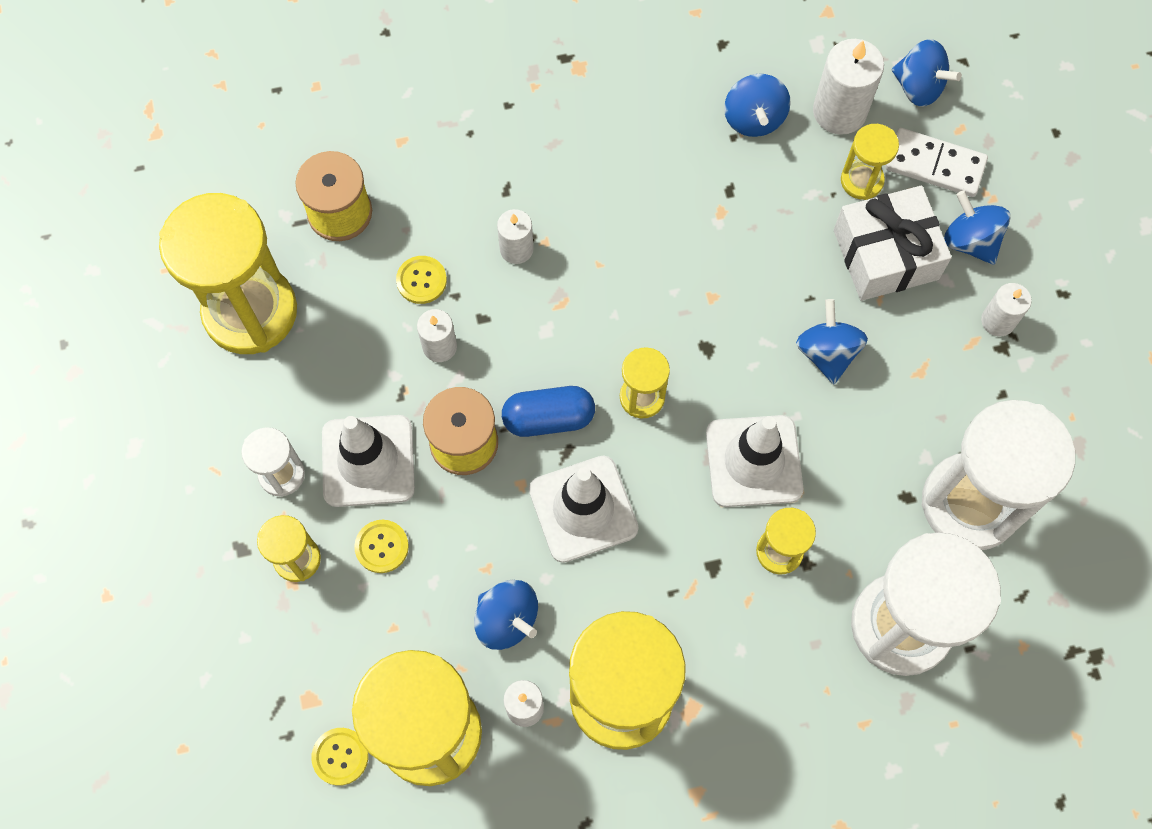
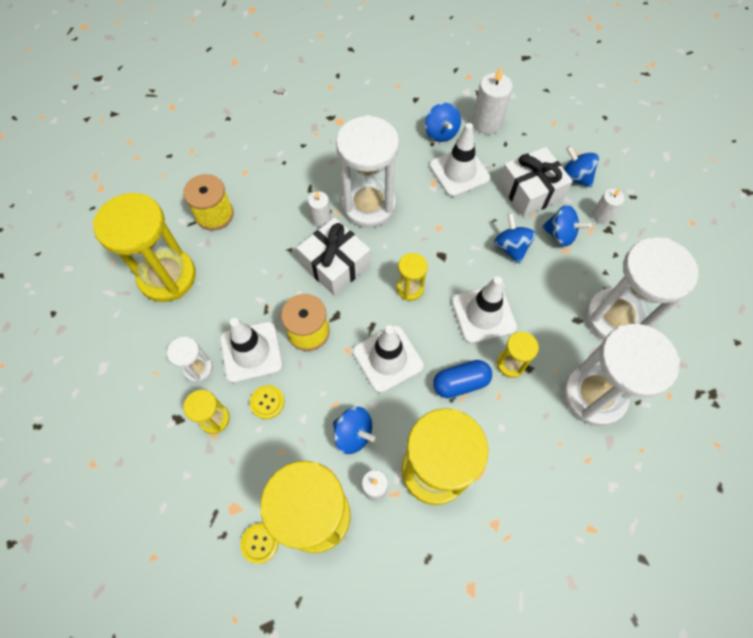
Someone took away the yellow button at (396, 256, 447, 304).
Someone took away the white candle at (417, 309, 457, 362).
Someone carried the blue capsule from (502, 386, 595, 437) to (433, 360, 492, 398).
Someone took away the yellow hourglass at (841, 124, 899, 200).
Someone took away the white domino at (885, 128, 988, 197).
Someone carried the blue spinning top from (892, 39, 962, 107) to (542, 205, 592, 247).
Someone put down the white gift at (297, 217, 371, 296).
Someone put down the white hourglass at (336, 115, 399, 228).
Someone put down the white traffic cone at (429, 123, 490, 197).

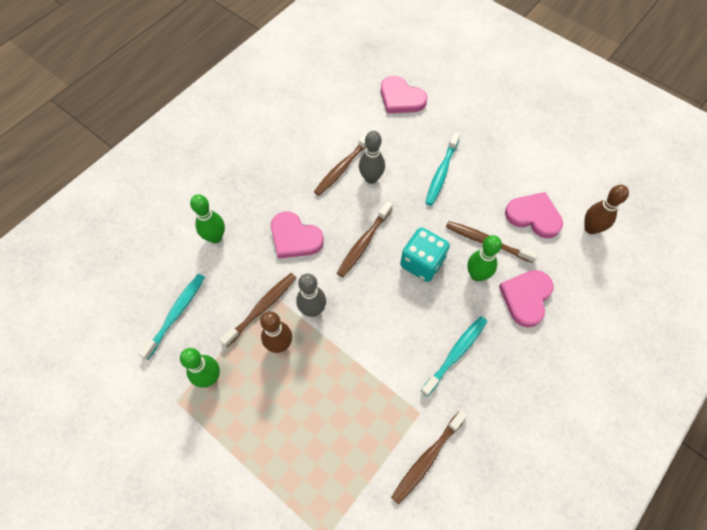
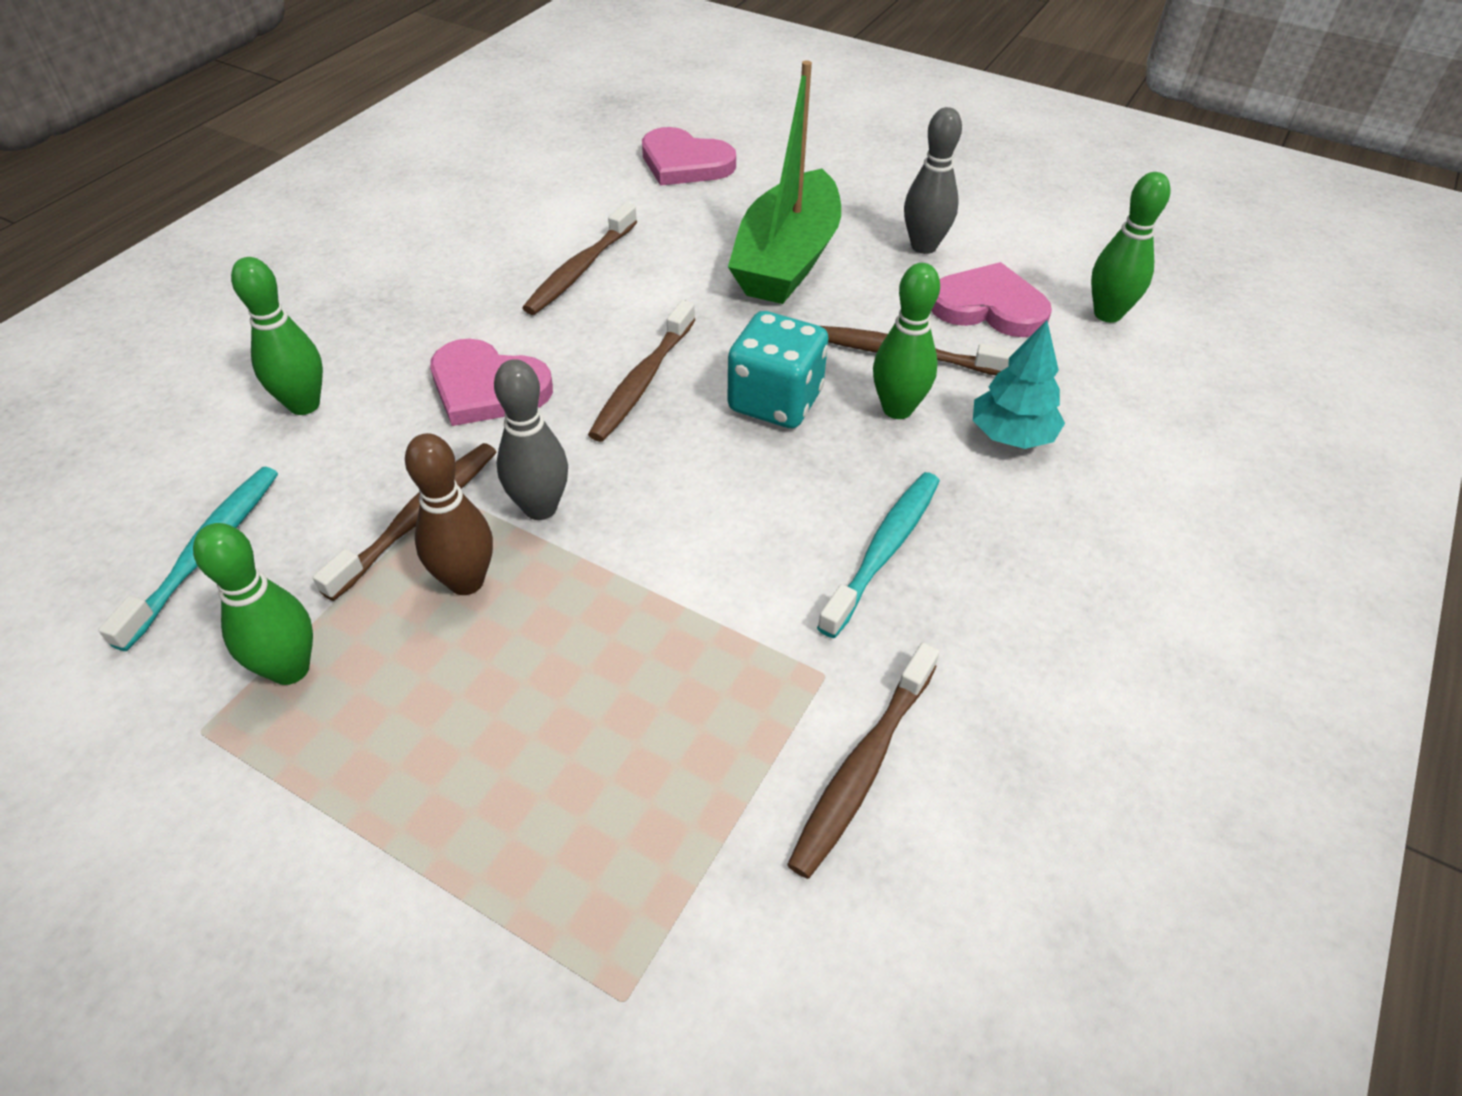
Someone carried the grey bowling pin from (359, 131, 385, 184) to (904, 107, 962, 254).
Someone swapped the turquoise toothbrush at (425, 132, 460, 206) for the green boat at (728, 60, 841, 304).
Someone swapped the pink heart at (499, 270, 554, 327) for the turquoise tree at (973, 320, 1065, 449).
Someone repainted the brown bowling pin at (585, 185, 629, 234), which became the green bowling pin at (1091, 172, 1170, 323).

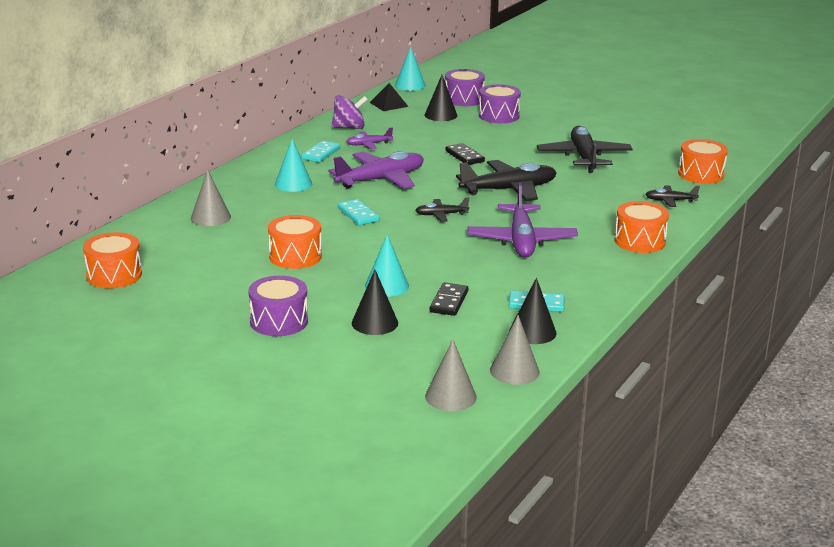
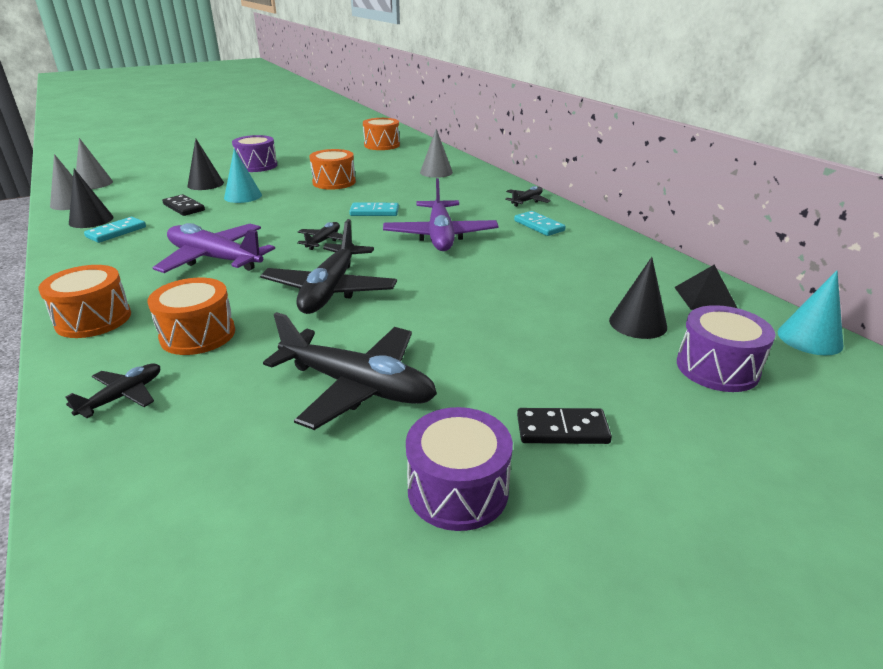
Someone took away the turquoise cone at (275, 139, 312, 192).
Someone took away the purple spinning top at (331, 95, 368, 129).
Someone took away the purple plane at (346, 127, 393, 149).
Someone carried the black domino from (445, 143, 485, 165) to (517, 408, 612, 444).
Someone carried the purple drum from (479, 84, 521, 123) to (406, 407, 513, 531).
Someone carried the orange drum from (678, 139, 728, 184) to (147, 278, 235, 355).
Someone put down the black plane at (505, 186, 551, 207).

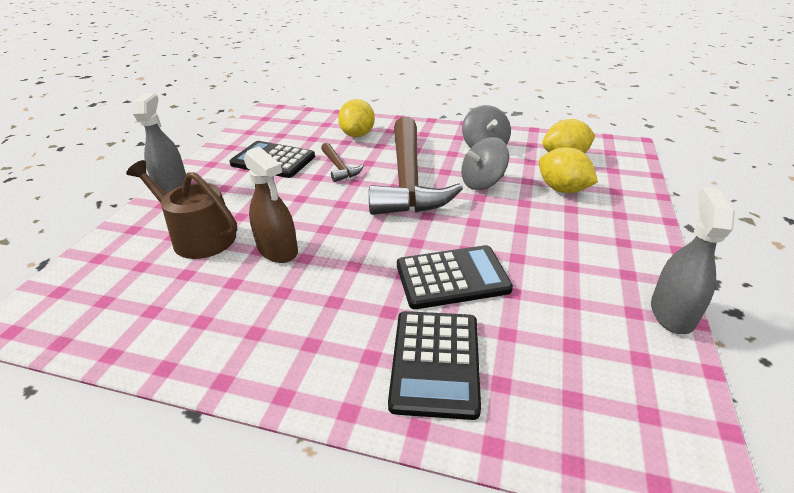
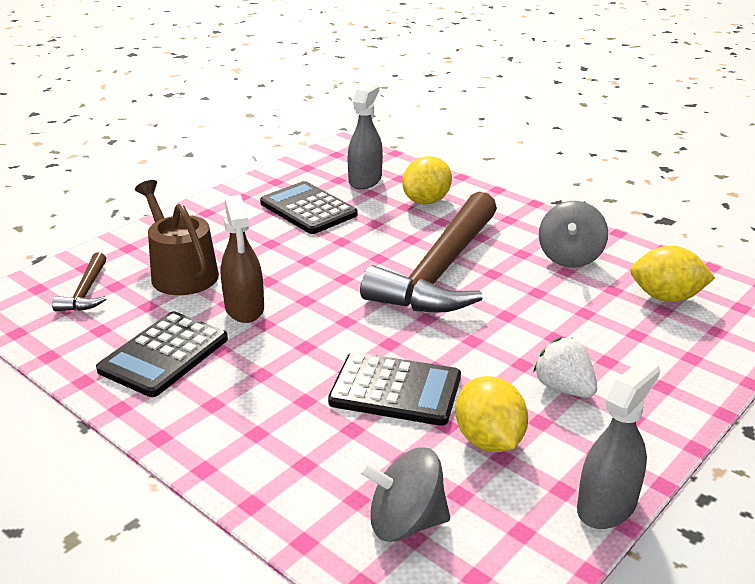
Someone carried the grey spray bottle from (133, 93, 186, 194) to (348, 83, 383, 189).
Someone carried the brown hammer from (321, 143, 364, 182) to (52, 252, 106, 311).
Someone carried the black calculator from (388, 311, 481, 420) to (96, 311, 228, 397).
Someone carried the grey spinning top from (461, 137, 509, 190) to (359, 447, 450, 542).
Someone carried the yellow lemon from (539, 147, 598, 193) to (455, 376, 528, 452).
Someone put down the white strawberry at (533, 337, 597, 398).

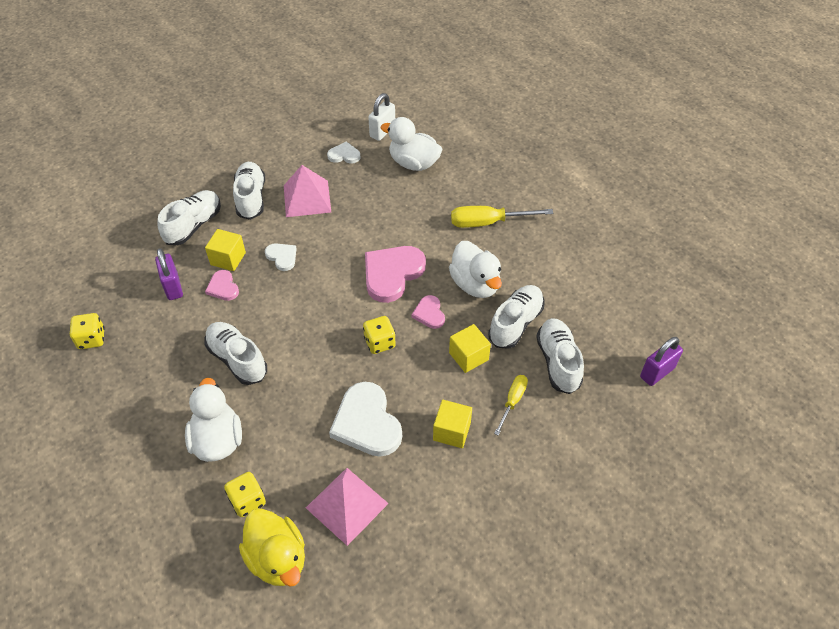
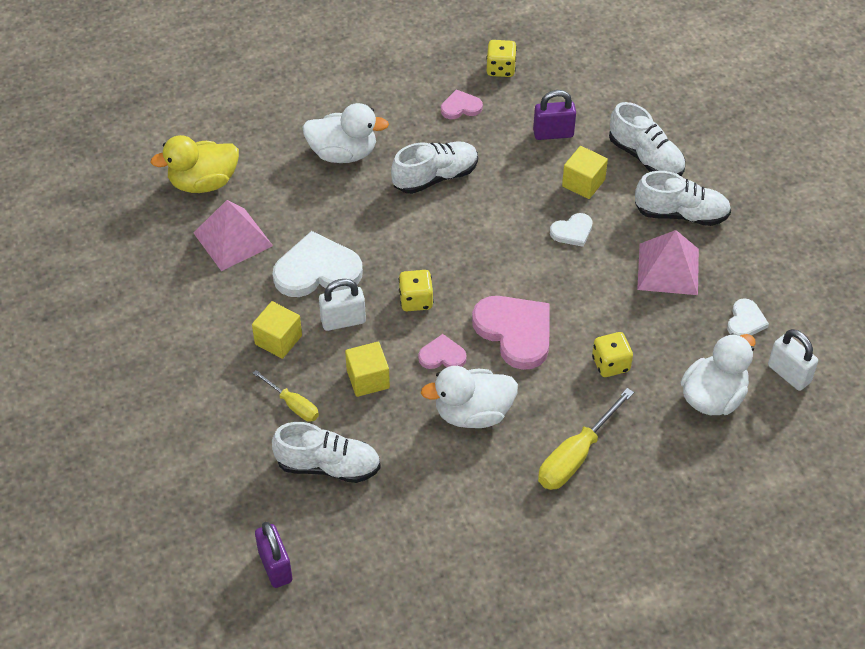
Someone carried the pink heart from (205, 270, 239, 301) to (441, 89, 483, 119).
Someone carried the yellow dice from (224, 472, 266, 517) to (592, 332, 633, 377).
Someone rotated the yellow screwdriver at (451, 206, 553, 228) by 150 degrees counterclockwise.
Someone took away the white shoe at (488, 285, 544, 349).
Someone put down the white padlock at (319, 279, 366, 331).

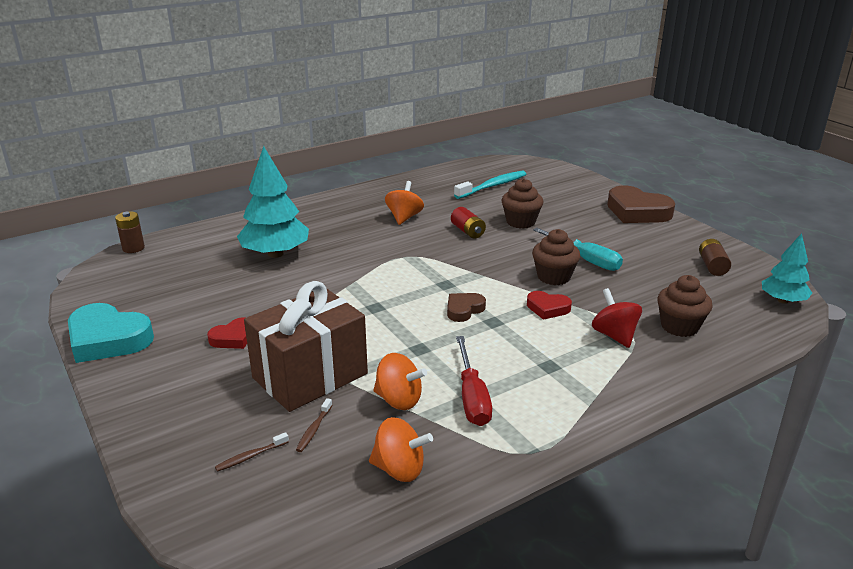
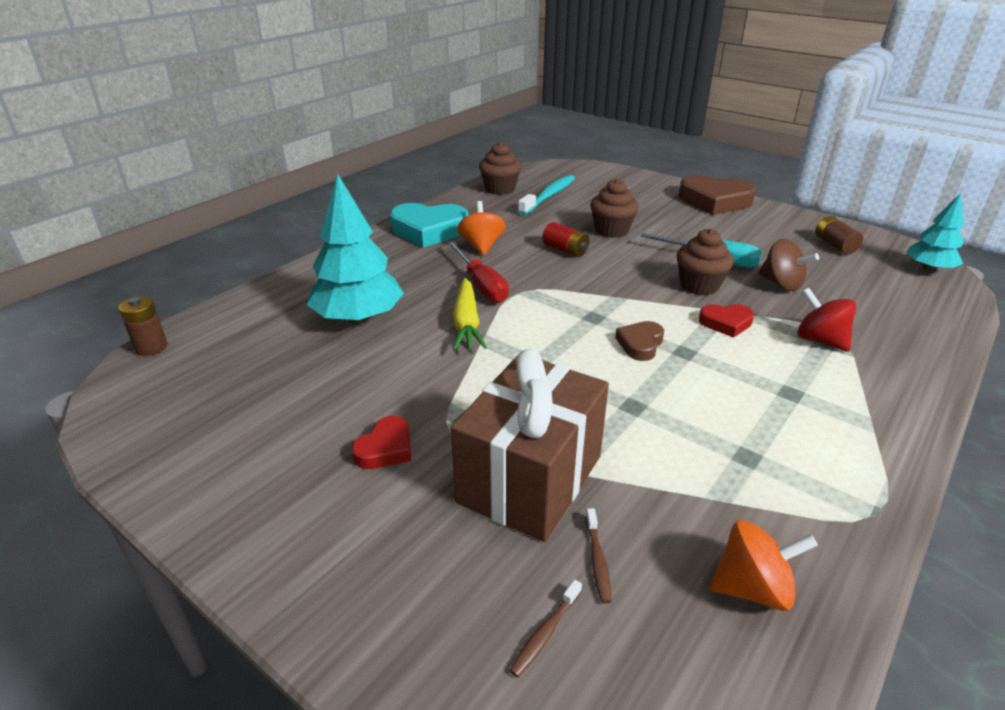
Someone carried the turquoise heart from (68, 303, 154, 363) to (390, 203, 469, 248).
Someone took away the orange spinning top at (373, 353, 427, 410).
Someone carried the red screwdriver from (456, 336, 492, 426) to (447, 241, 509, 303).
Someone carried the brown cupcake from (657, 275, 713, 337) to (479, 142, 522, 195).
Someone put down the yellow carrot at (453, 278, 487, 351).
Someone put down the brown spinning top at (758, 239, 819, 291).

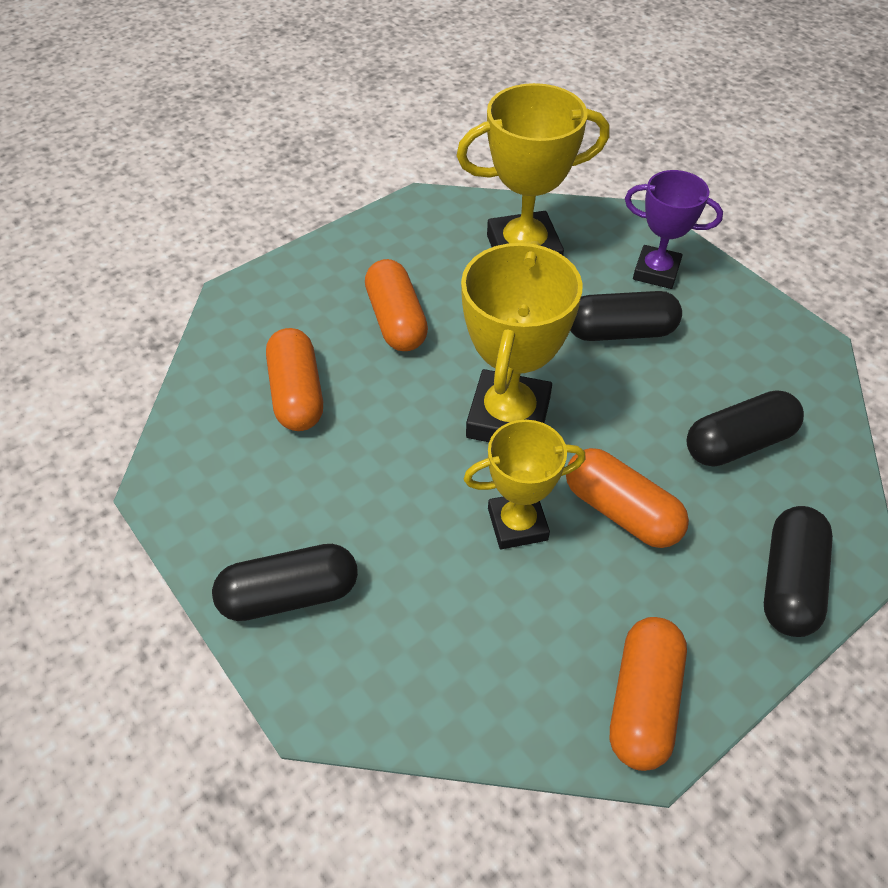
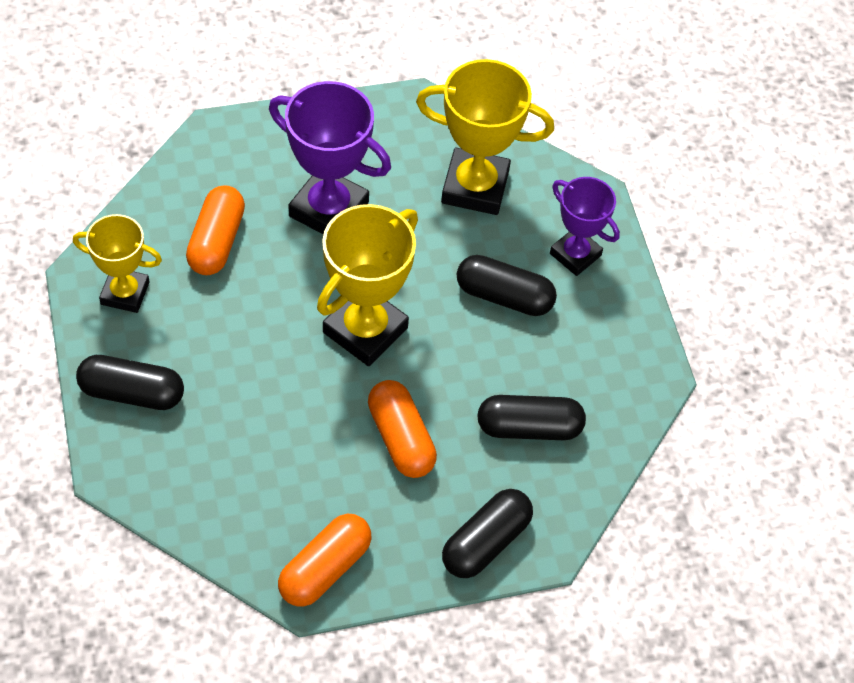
Someone swapped the orange capsule at (365, 259, 428, 351) for the purple trophy at (269, 81, 391, 235).
Someone carried the yellow trophy from (464, 420, 586, 549) to (73, 214, 162, 313).

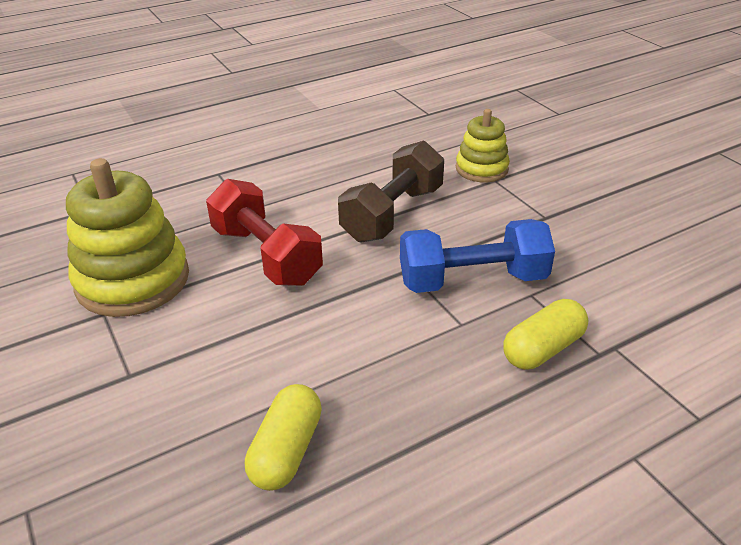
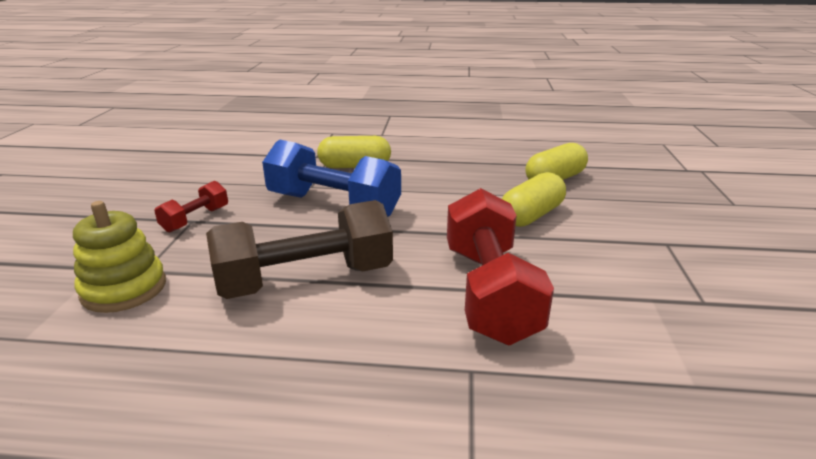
Someone took away the yellow stacking toy at (66, 158, 189, 317).
Someone put down the red dumbbell at (154, 181, 228, 232).
Someone put down the yellow capsule at (502, 172, 566, 227).

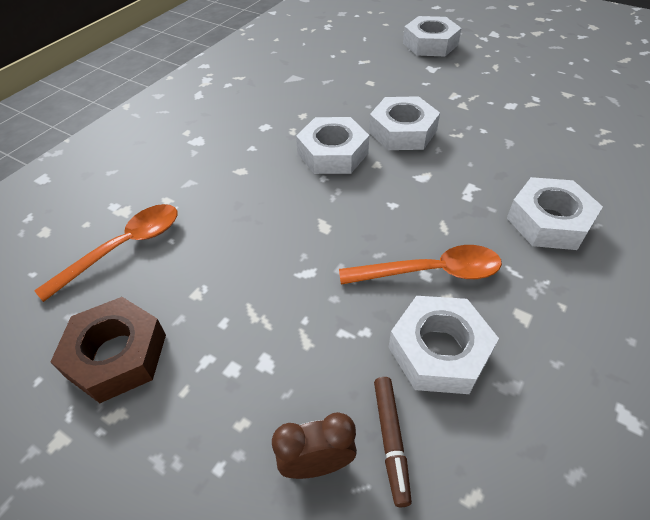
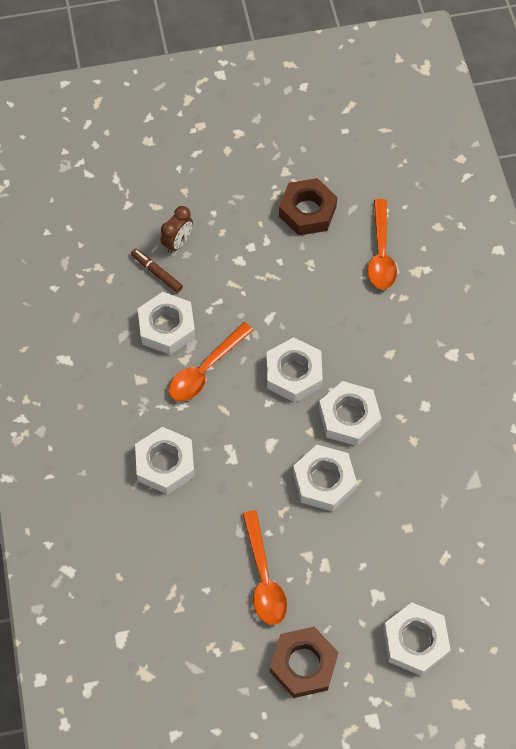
Someone put down the orange spoon at (242, 510, 287, 625).
Someone put down the white nut at (267, 337, 323, 402).
Someone put down the brown nut at (270, 627, 339, 698).

